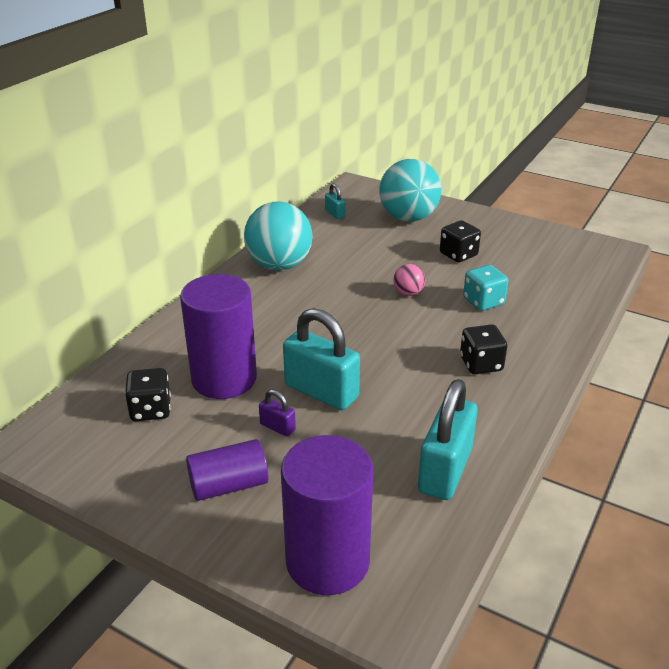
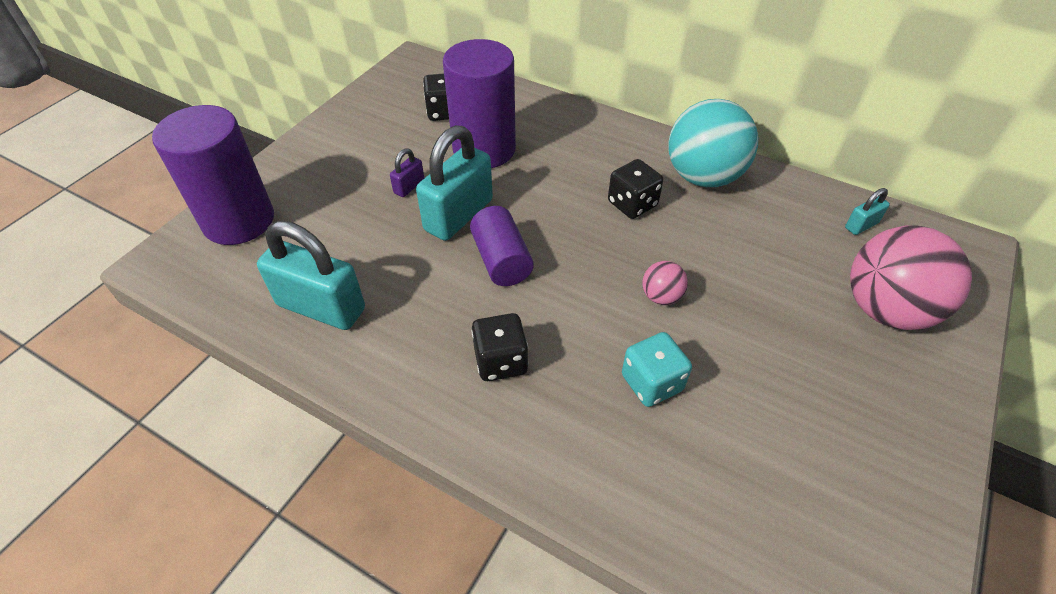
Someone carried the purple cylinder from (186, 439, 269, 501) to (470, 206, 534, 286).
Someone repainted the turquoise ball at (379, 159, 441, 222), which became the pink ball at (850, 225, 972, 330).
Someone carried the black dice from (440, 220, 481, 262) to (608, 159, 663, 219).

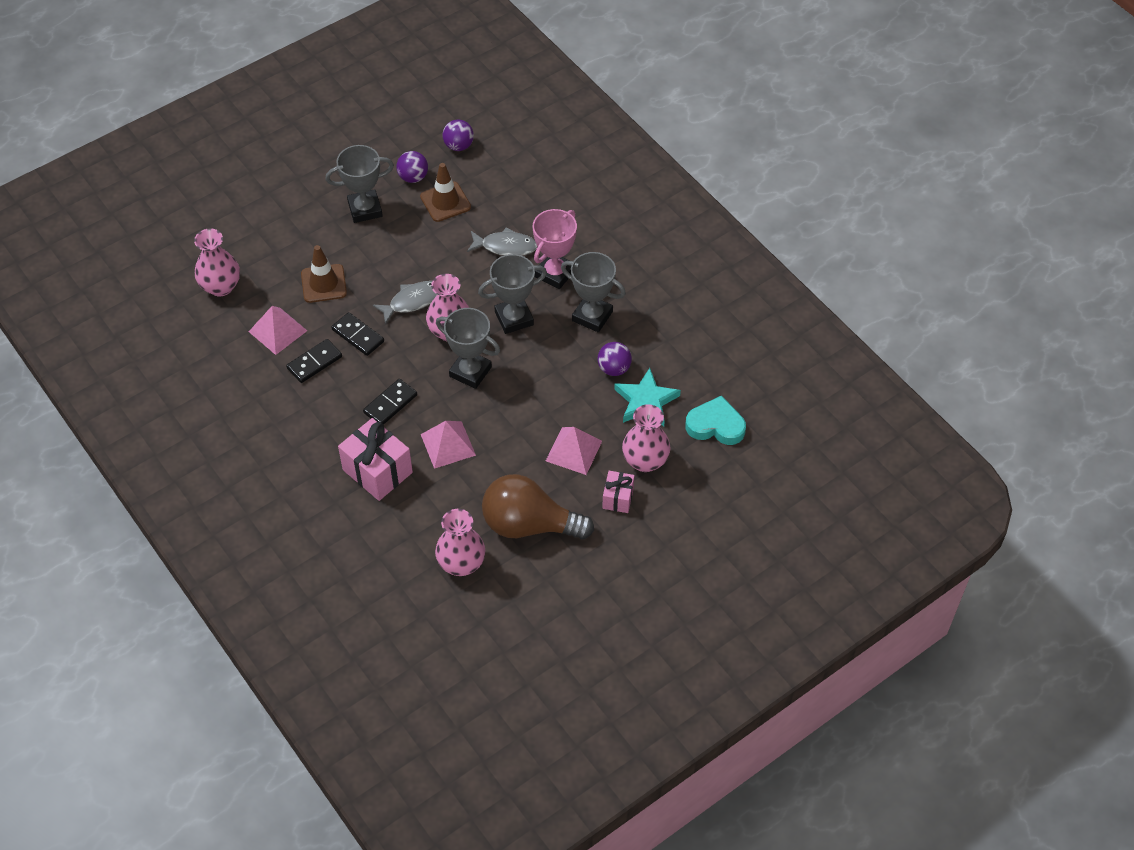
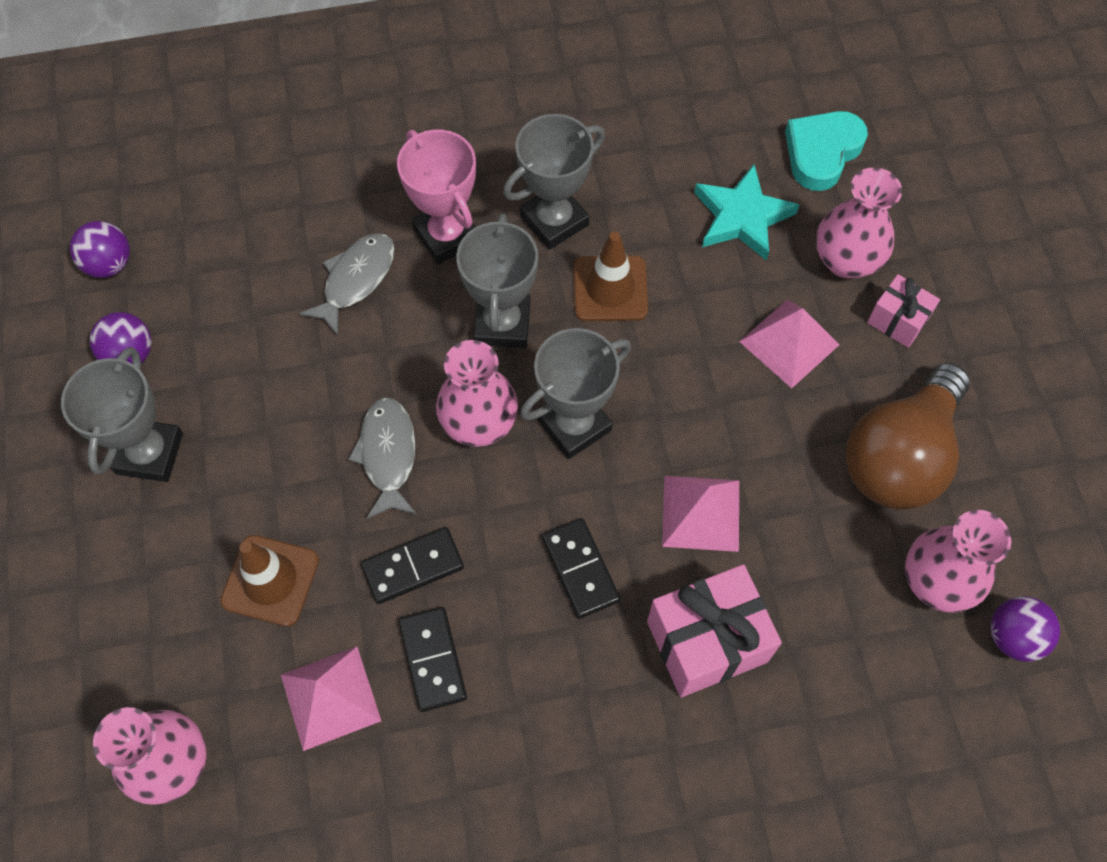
Someone carried the brown traffic cone from (420, 163, 471, 222) to (574, 231, 648, 321).
Someone carried the purple ball from (598, 342, 632, 376) to (991, 596, 1060, 662).

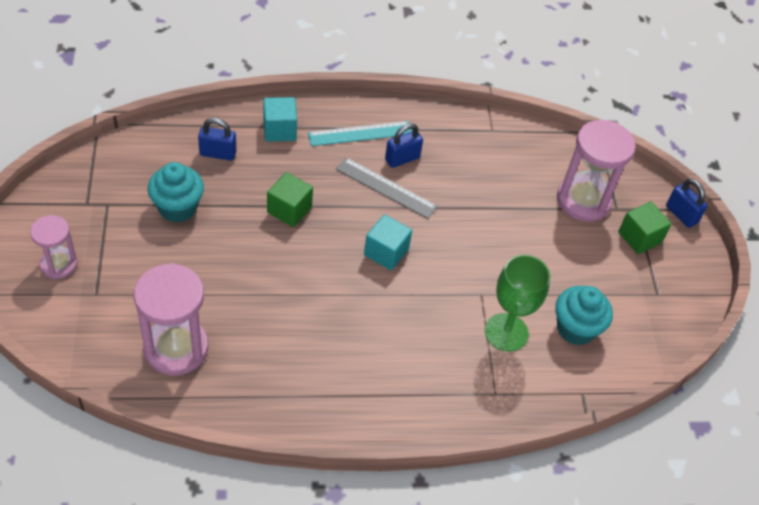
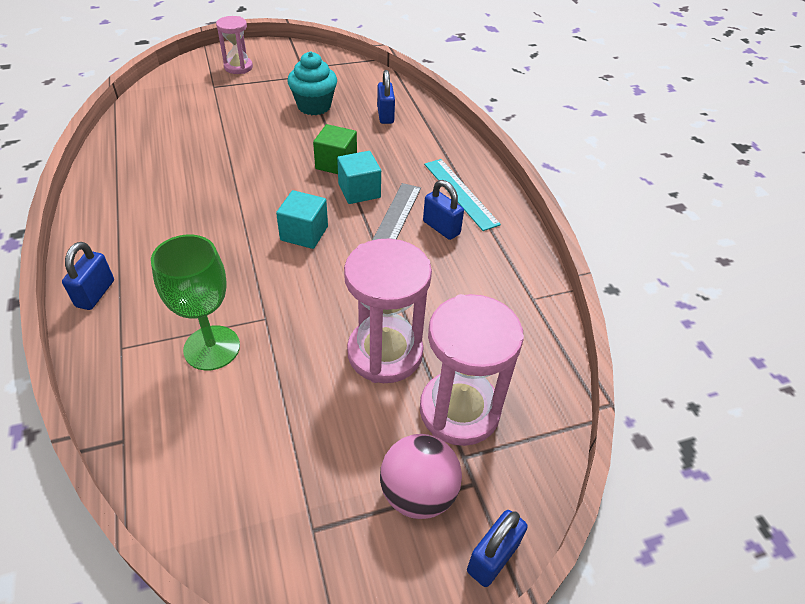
Someone carried the pink hourglass from (134, 263, 208, 376) to (344, 239, 432, 383).
Someone carried the turquoise cube from (263, 97, 297, 141) to (337, 151, 381, 204).
Someone took away the turquoise cupcake at (555, 286, 613, 345).
Someone swapped the green cube at (618, 202, 672, 254) for the pink ball at (380, 434, 462, 519).
Someone put down the blue padlock at (62, 242, 114, 310).

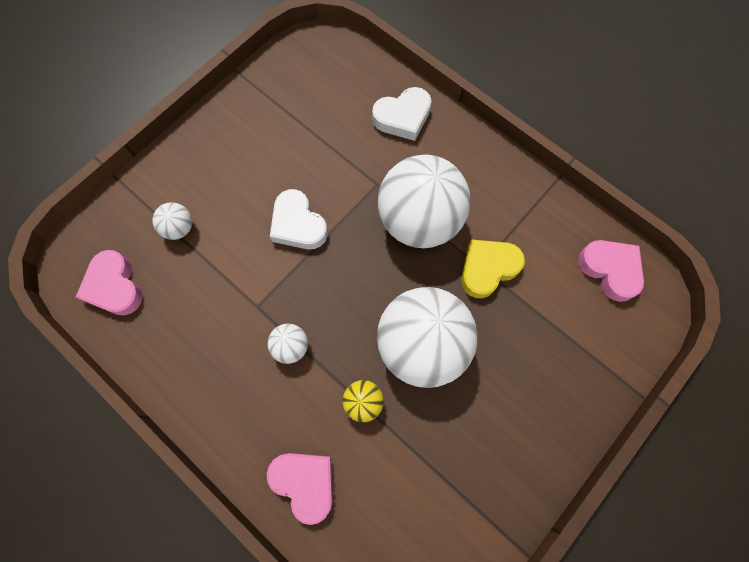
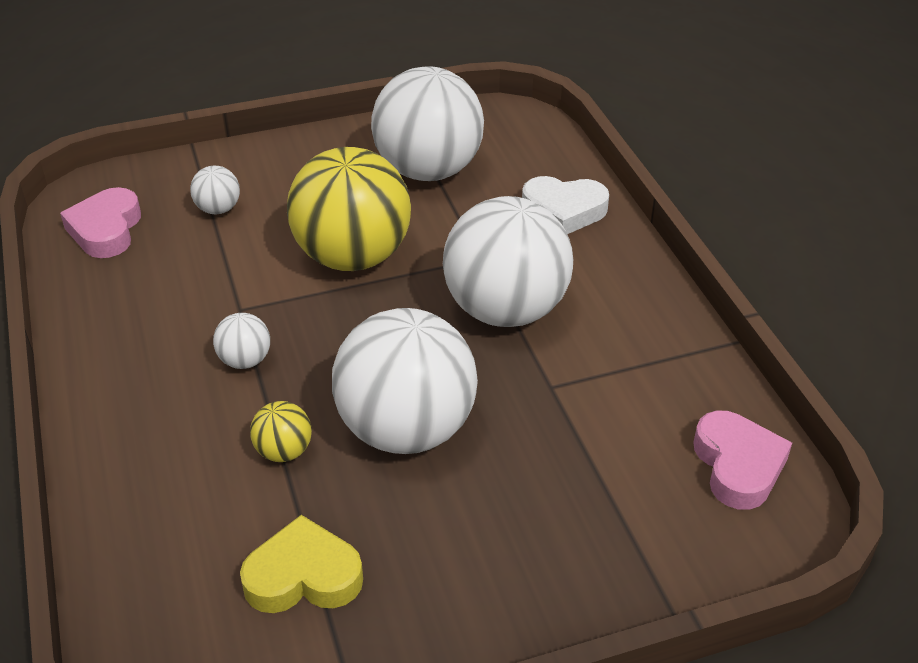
Someone took away the pink heart at (267, 453, 333, 525).
Someone swapped the white heart at (270, 189, 328, 249) for the yellow ball at (287, 147, 411, 271).
Someone carried the yellow heart from (462, 239, 525, 298) to (240, 515, 363, 613).
Someone put down the white ball at (371, 66, 484, 181).

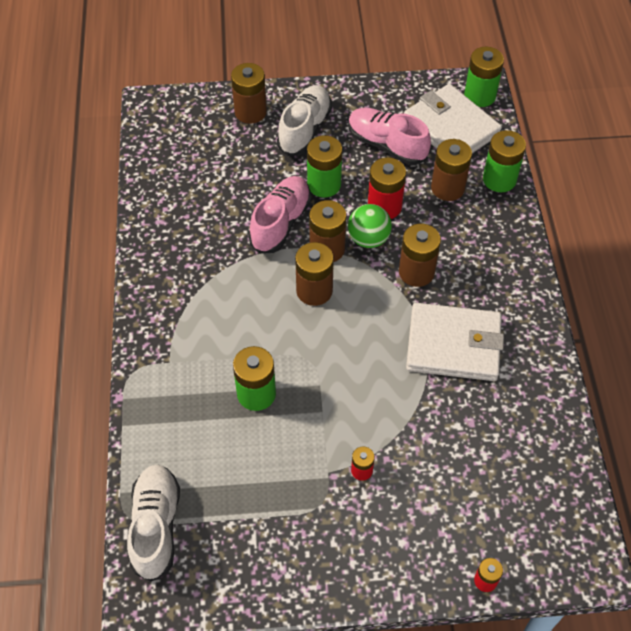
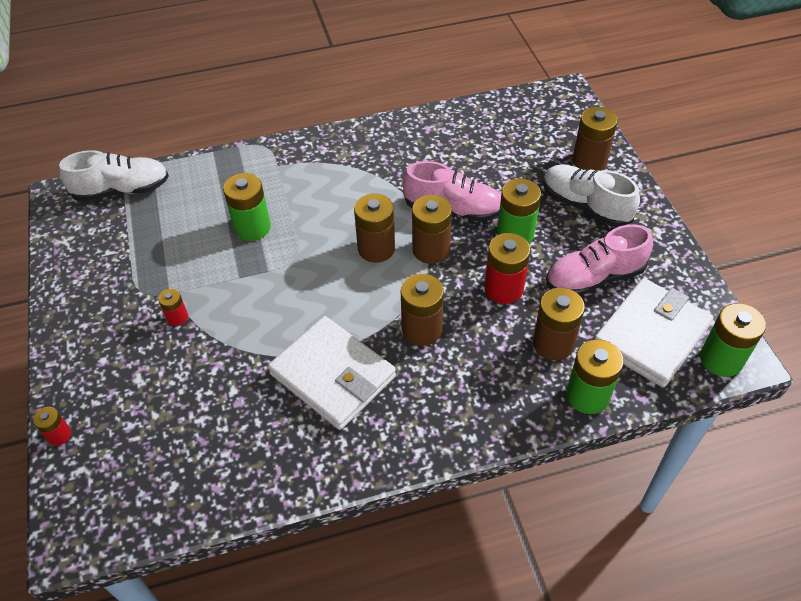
Someone rotated the white shoe at (277, 85, 332, 156) by 150 degrees counterclockwise.
Someone rotated the pink shoe at (348, 108, 431, 165) by 135 degrees counterclockwise.
Someone took away the green ball at (348, 204, 392, 248).
Someone rotated the white wallet at (406, 303, 504, 381) by 45 degrees counterclockwise.

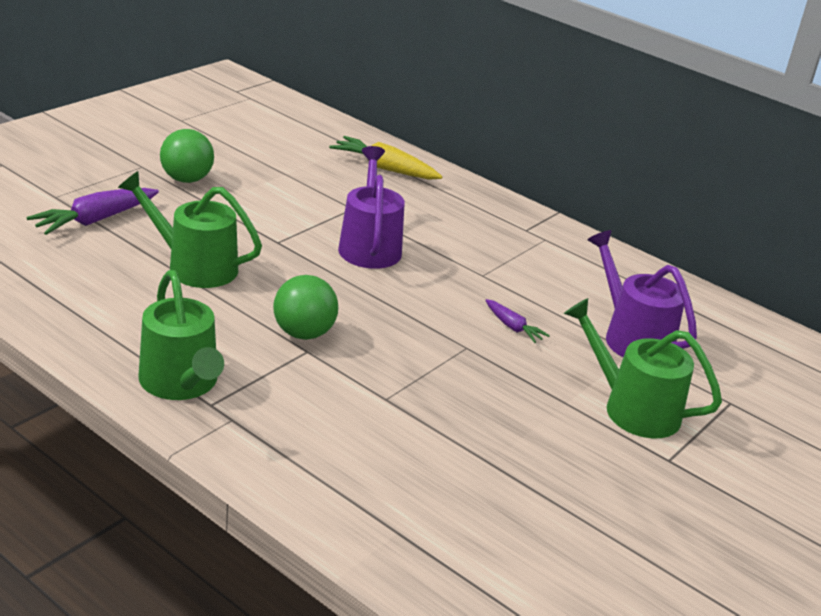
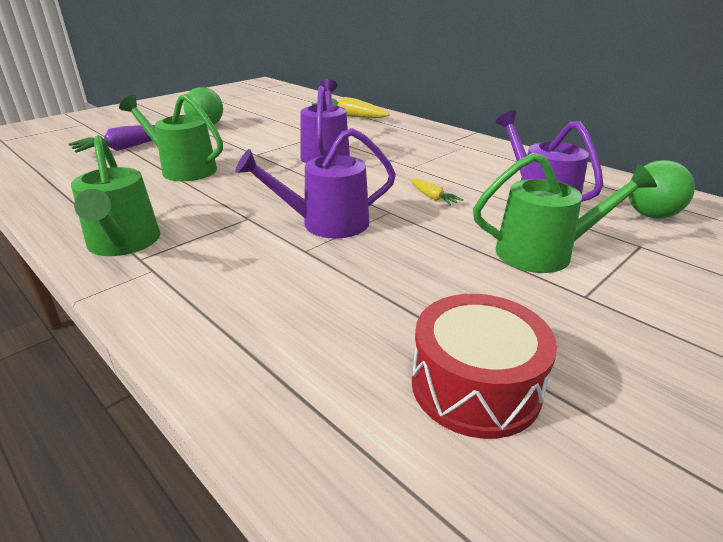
Someone carried the green ball from (273, 275, 338, 340) to (628, 160, 695, 218).
Someone repainted the purple carrot at (485, 299, 550, 343), which became the yellow carrot at (410, 178, 464, 206).
Someone rotated the green watering can at (564, 298, 722, 438) by 135 degrees clockwise.
Someone put down the purple watering can at (235, 128, 396, 239).
Someone put down the red drum at (412, 294, 557, 439).

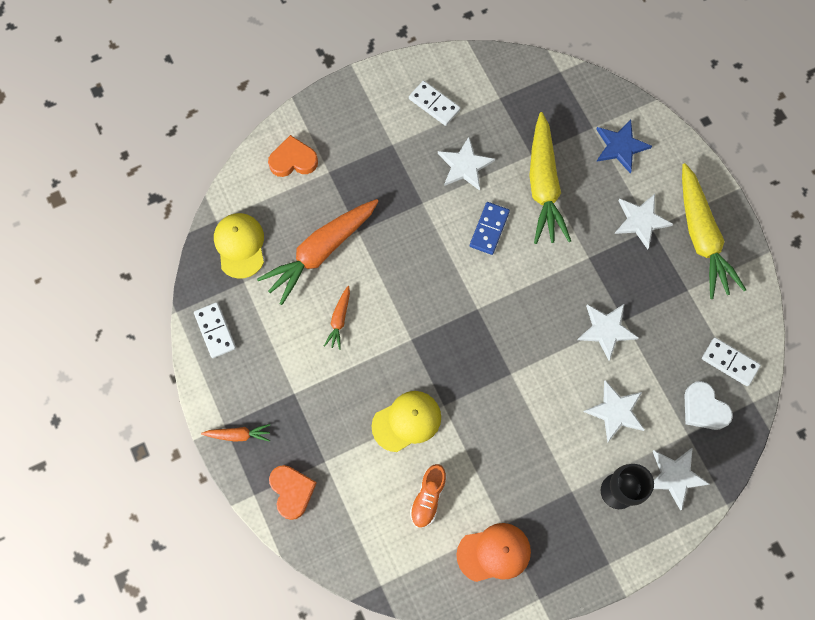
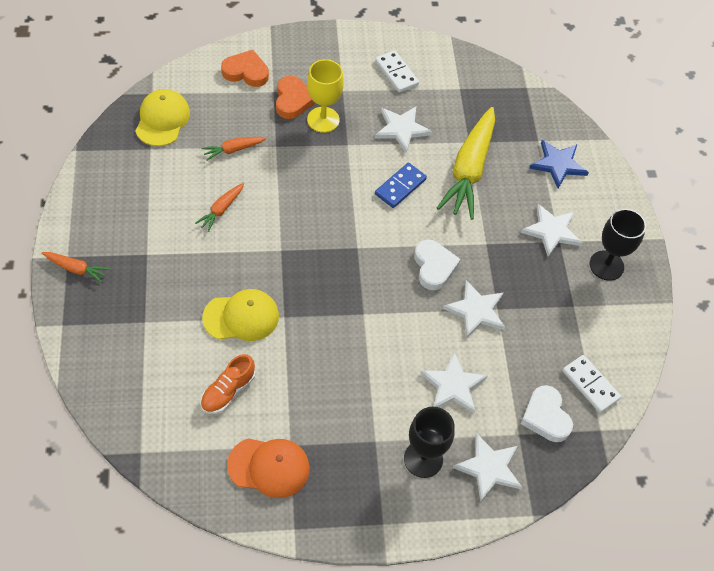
Someone took away the white domino at (194, 302, 236, 358).
Someone scaled the orange carrot at (257, 199, 379, 305) by 0.45.
Someone carried the orange heart from (269, 465, 317, 520) to (276, 76, 315, 119).
Someone swapped the yellow carrot at (682, 163, 746, 299) for the black goblet at (590, 209, 646, 281).
Someone put down the yellow goblet at (307, 59, 344, 133).
Someone put down the white heart at (414, 240, 461, 290).

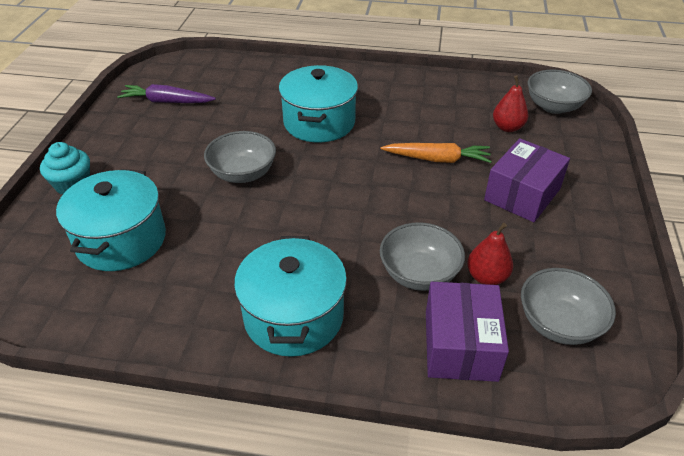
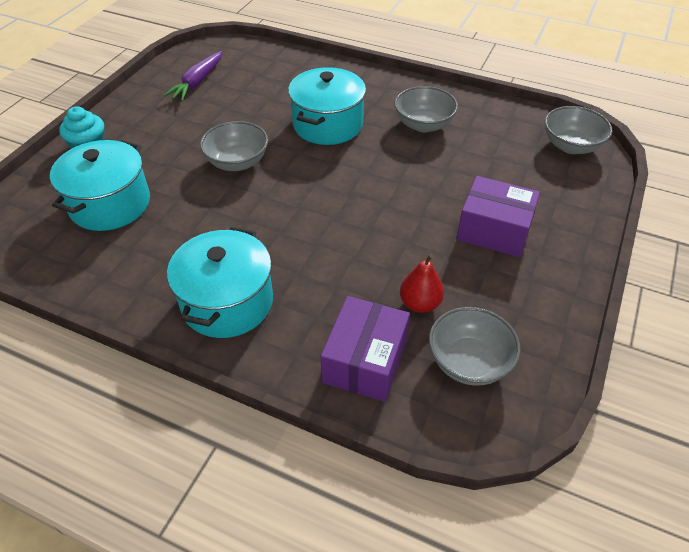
Someone rotated the purple carrot at (117, 84, 216, 103) by 90 degrees counterclockwise.
Someone carried the grey bowl from (380, 222, 465, 291) to (395, 86, 458, 132).
Someone took away the orange carrot at (381, 143, 492, 163).
Someone rotated the purple box at (484, 138, 570, 222) by 60 degrees clockwise.
Someone took away the red pear at (493, 75, 528, 132).

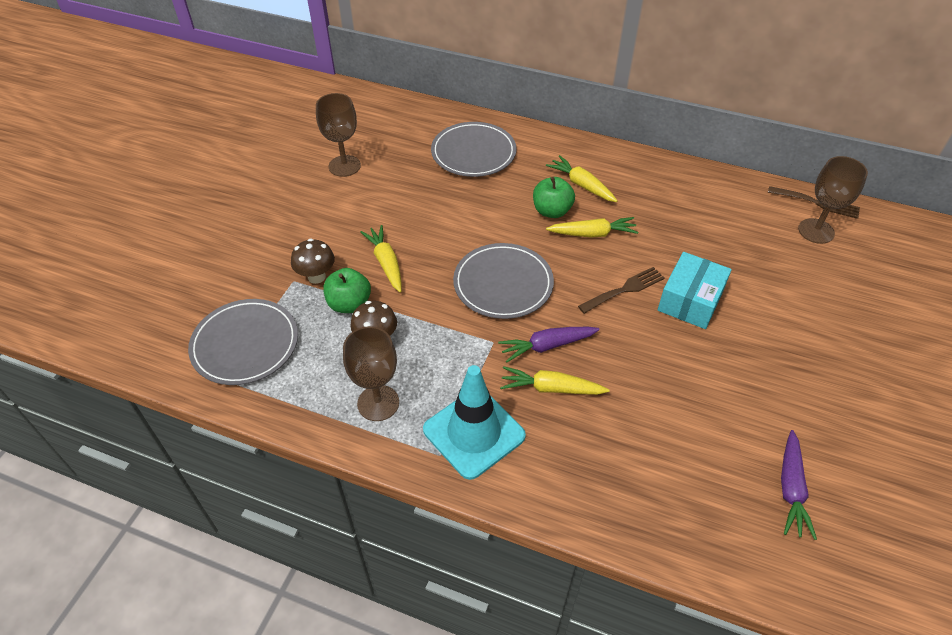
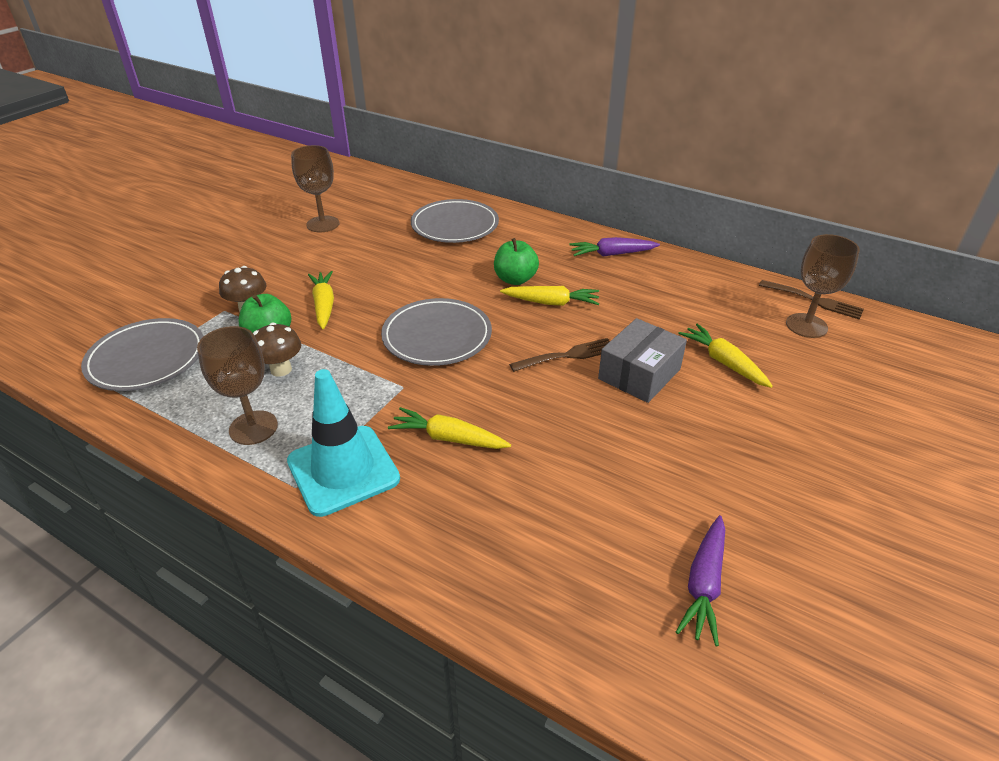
Someone carried the purple carrot from (498, 327, 600, 362) to (569, 237, 660, 257).
Someone carried the yellow carrot from (546, 155, 618, 202) to (678, 324, 773, 388).
Someone repainted the turquoise box at (658, 252, 732, 329), which became the grey box at (598, 318, 687, 403).

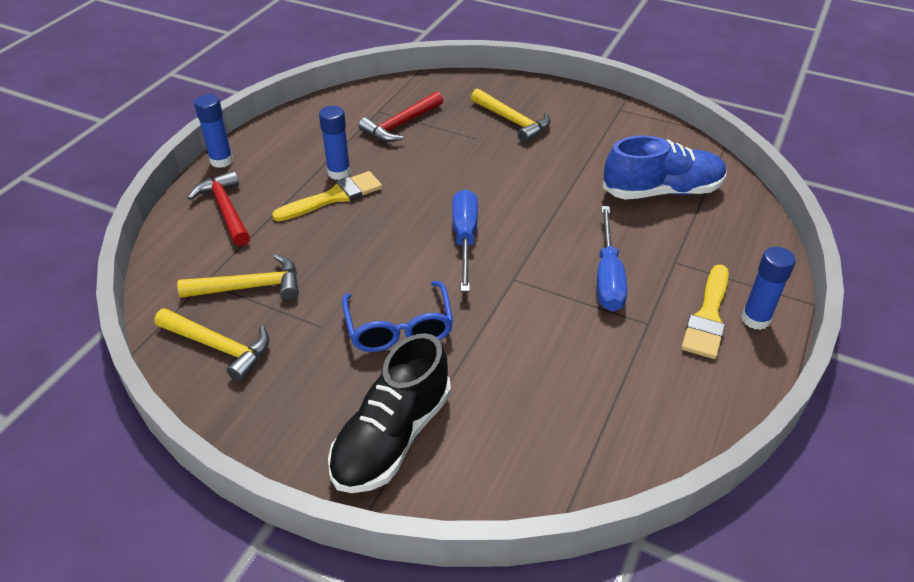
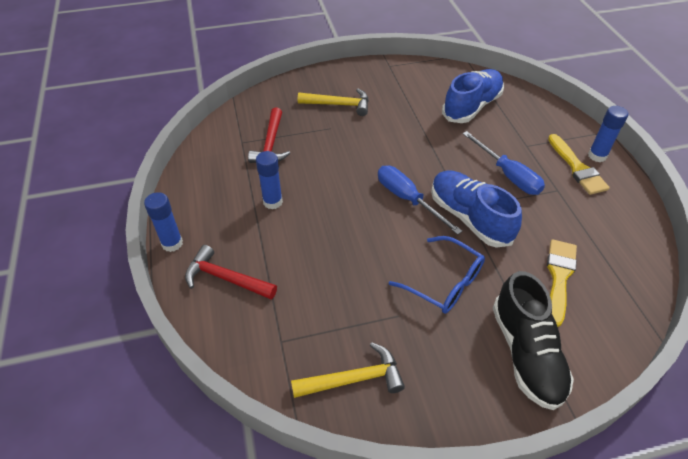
Someone took away the yellow hammer at (177, 254, 299, 300).
Someone carried the yellow brush from (272, 171, 382, 221) to (547, 239, 577, 327).
Someone put down the blue shoe at (431, 170, 522, 248).

